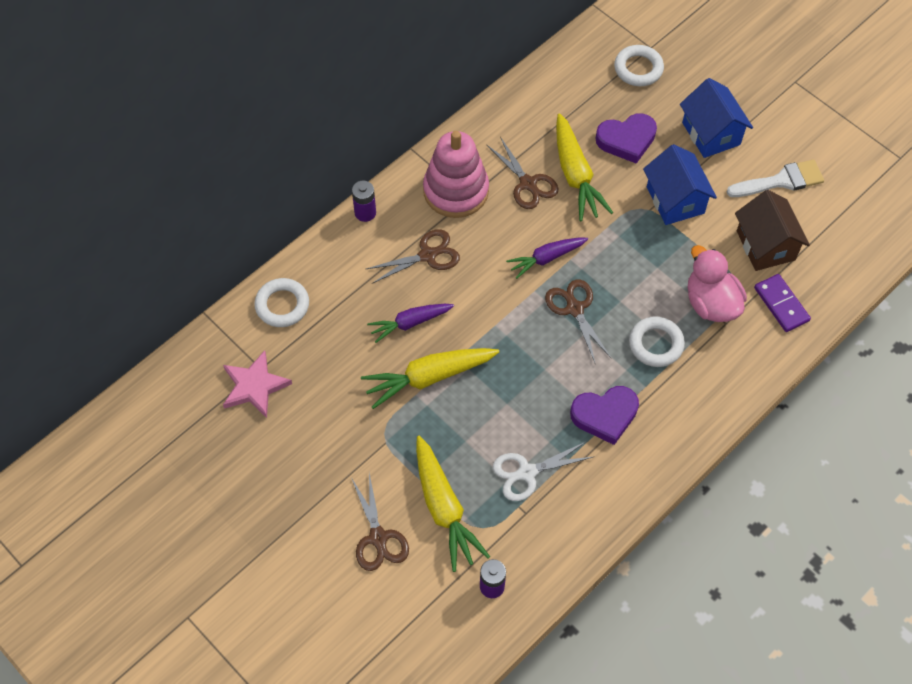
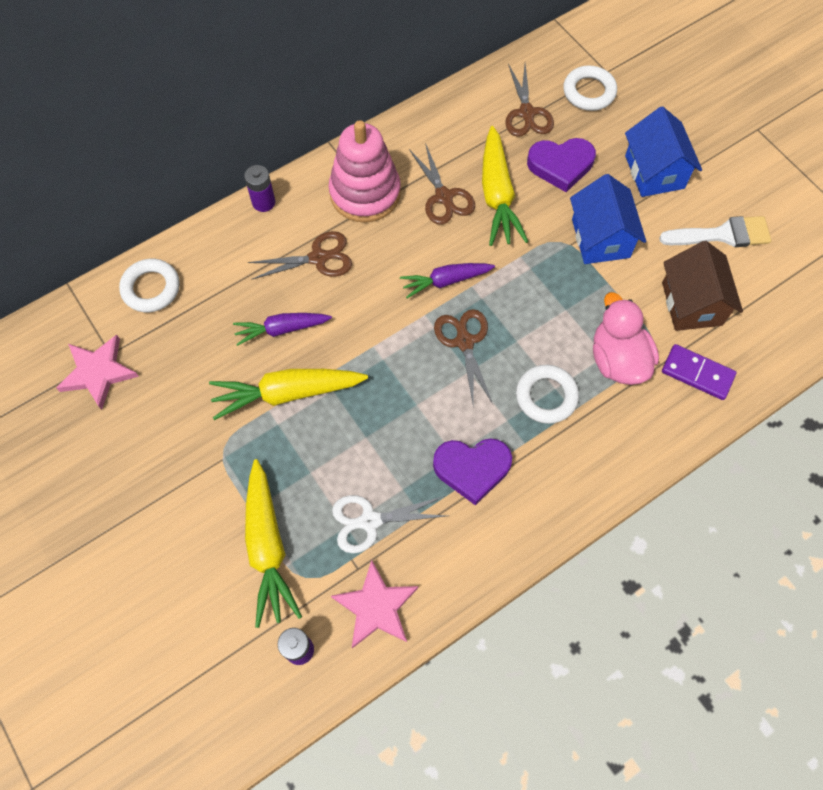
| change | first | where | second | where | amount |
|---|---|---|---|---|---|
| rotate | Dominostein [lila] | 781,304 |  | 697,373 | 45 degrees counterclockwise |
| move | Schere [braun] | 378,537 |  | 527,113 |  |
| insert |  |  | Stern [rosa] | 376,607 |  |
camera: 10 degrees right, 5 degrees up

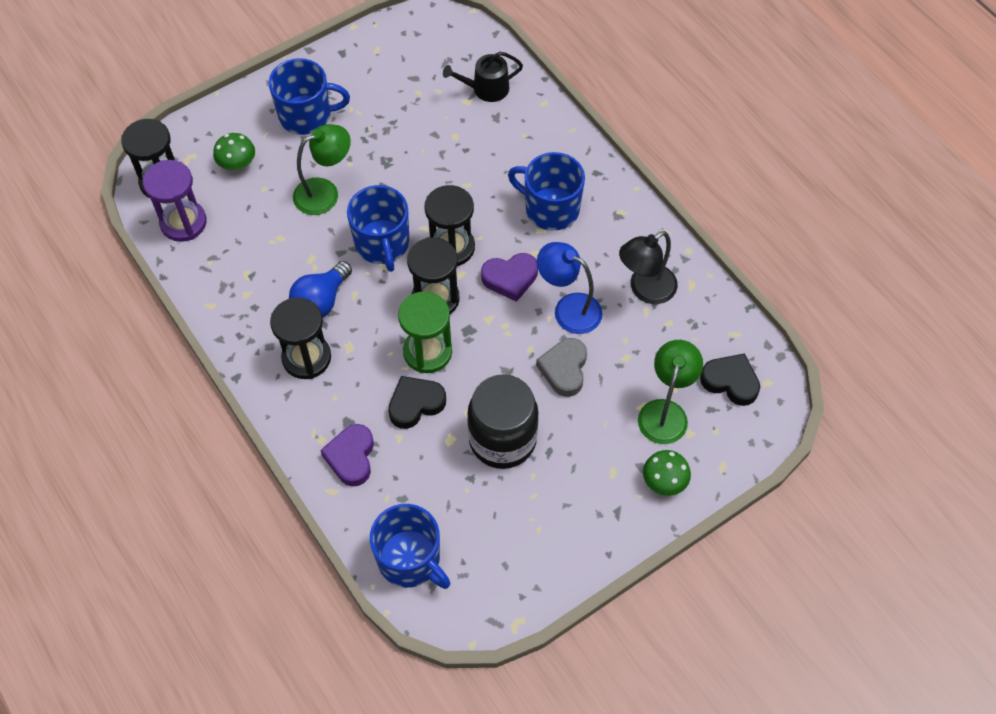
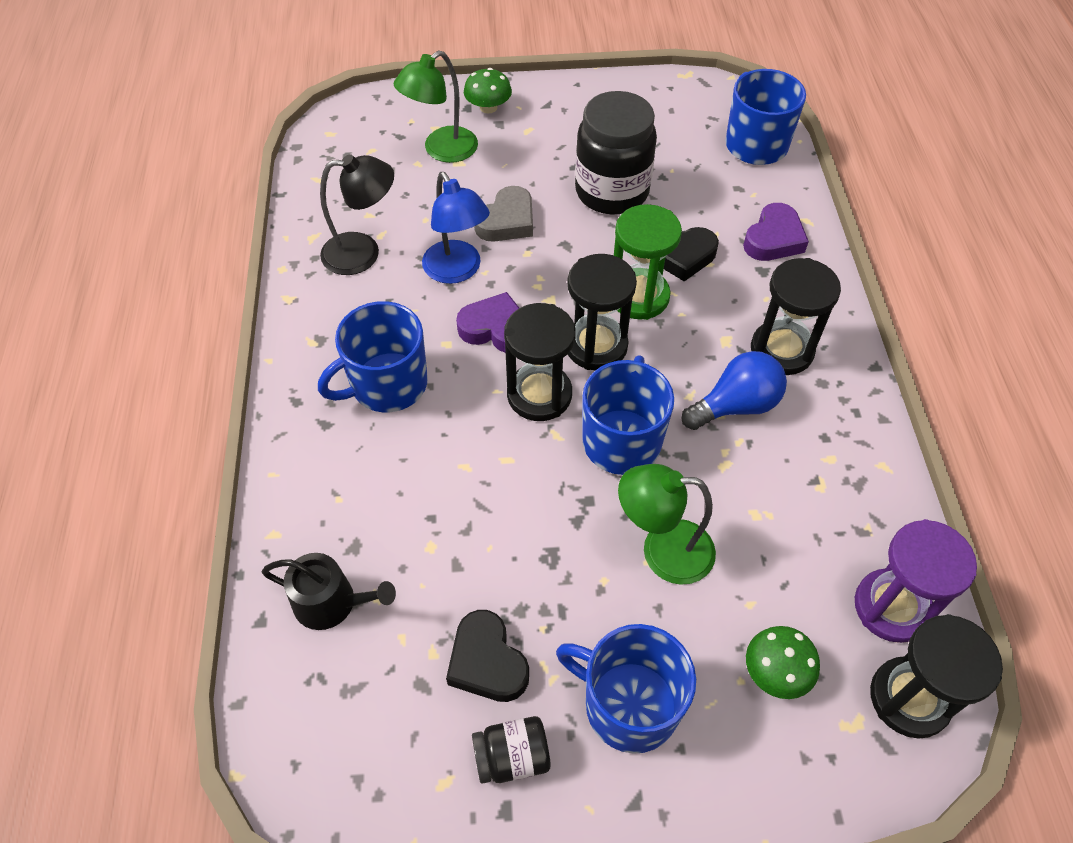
| change | first | where | second | where | amount |
|---|---|---|---|---|---|
| rotate | Tasse [blau] | 550,208 |  | 387,384 | 90 degrees clockwise |
| move | Herz [schwarz] | 730,381 |  | 487,662 |  |
| insert |  |  | Einmachglas [schwarz] | 512,757 |  |
camera: 150 degrees left, 5 degrees down

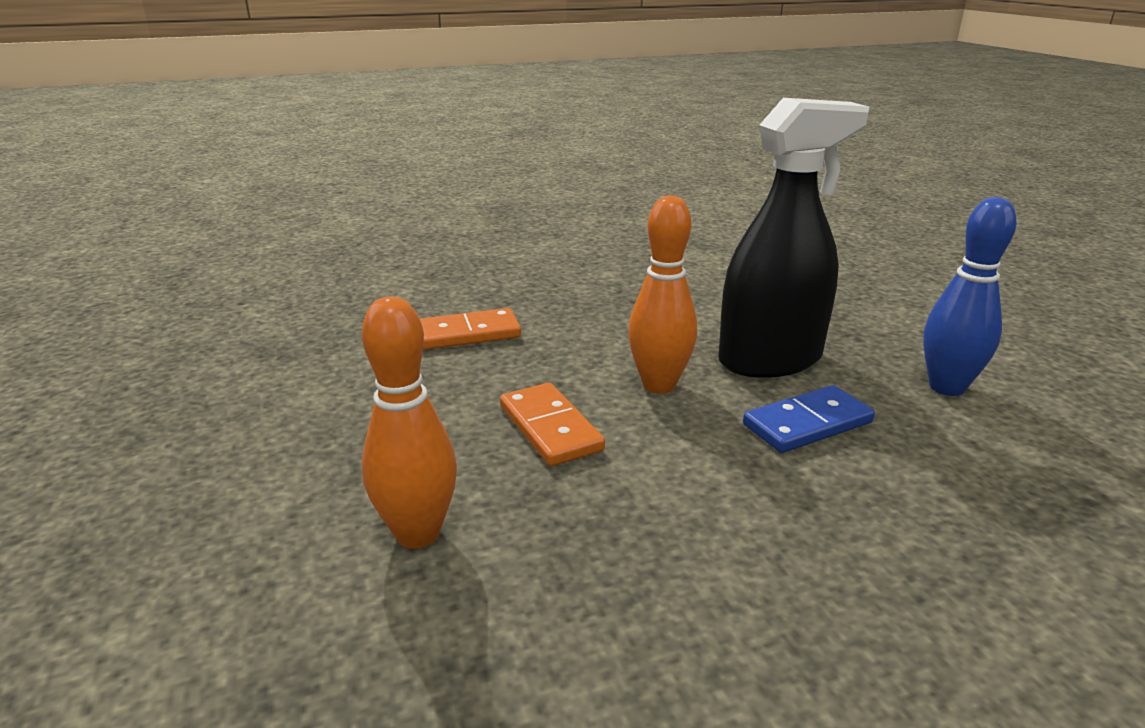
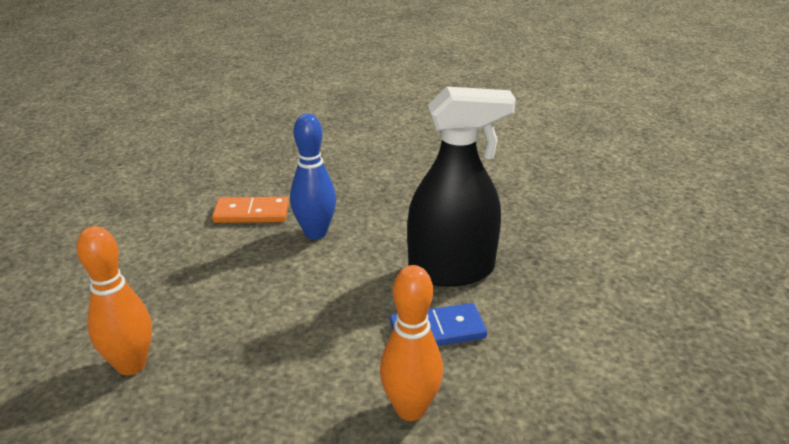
| change | first | where | second | where | amount |
|---|---|---|---|---|---|
| move | Bowlingkegel [orange] | 659,385 |  | 410,409 |  |
| move | Bowlingkegel [blau] | 946,387 |  | 315,233 |  |
| delete | Dominostein [orange] | 550,428 |  |  |  |
camera: 15 degrees right, 5 degrees up

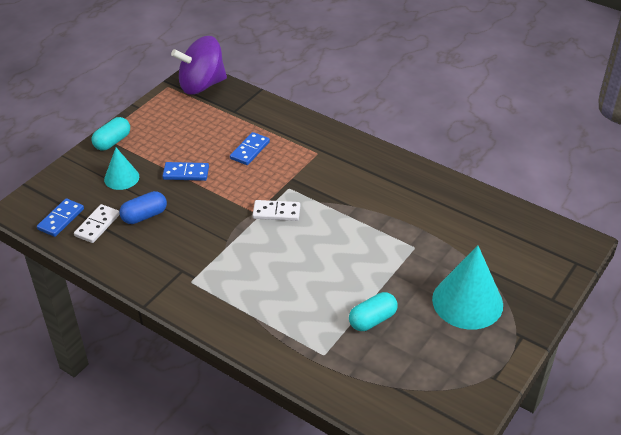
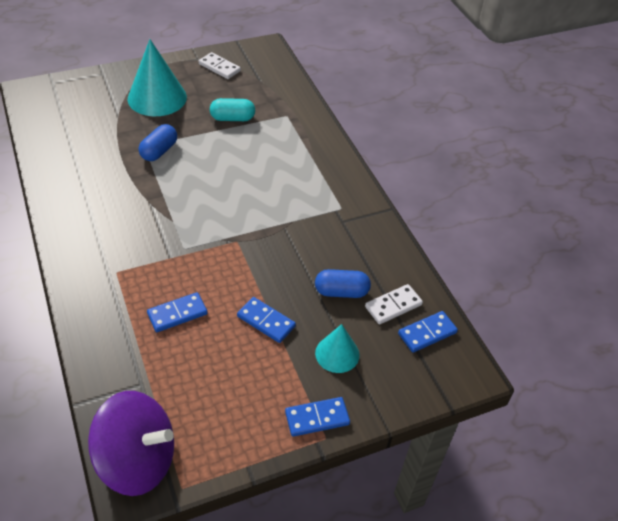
| change | first | where | second | where | amount |
|---|---|---|---|---|---|
| replace | Kapsel [türkis] | 112,142 | Dominostein [blau] | 317,418 |  |
| move | Dominostein [weiß] | 276,212 |  | 219,67 |  |
| insert |  |  | Kapsel [blau] | 159,151 |  |
camera: 150 degrees left, 5 degrees up

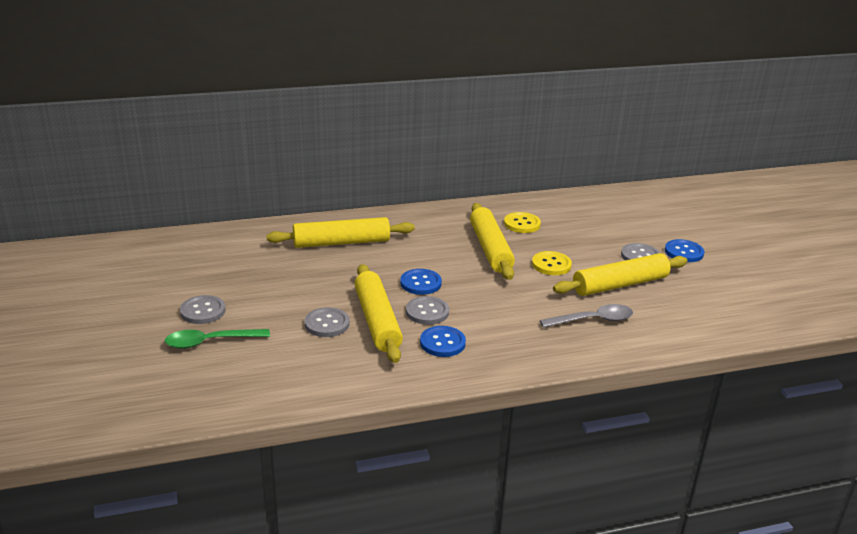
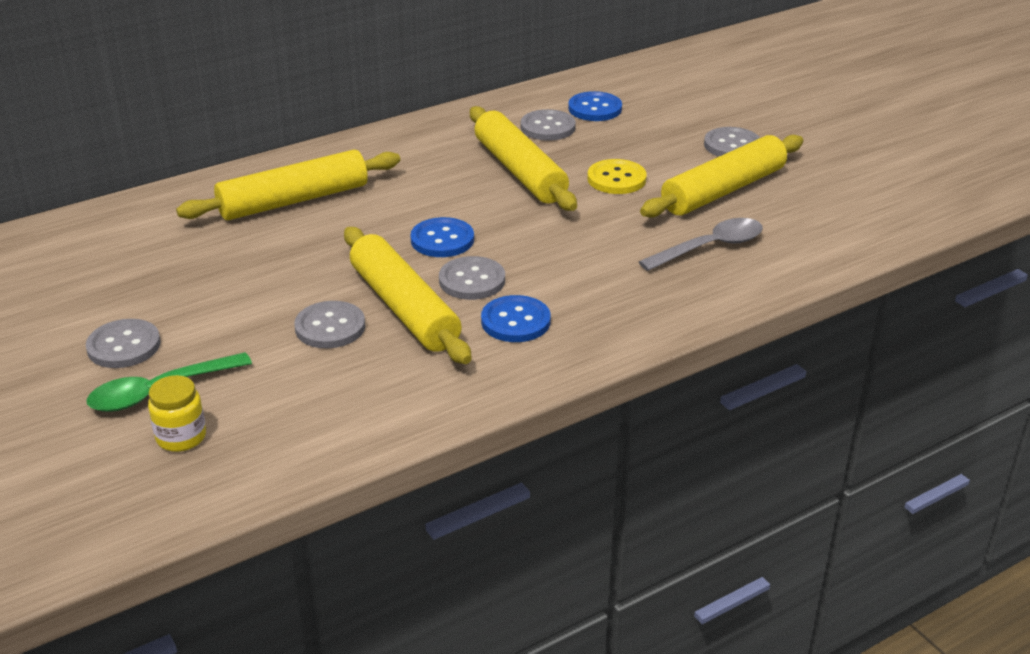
| change | first | where | second | where | amount |
|---|---|---|---|---|---|
| recolor | Knopf [gelb] | 522,224 | Knopf [grau] | 548,127 |  |
| move | Knopf [blau] | 684,252 |  | 595,108 |  |
| insert |  |  | Einmachglas [gelb] | 181,437 |  |
camera: 15 degrees left, 5 degrees up

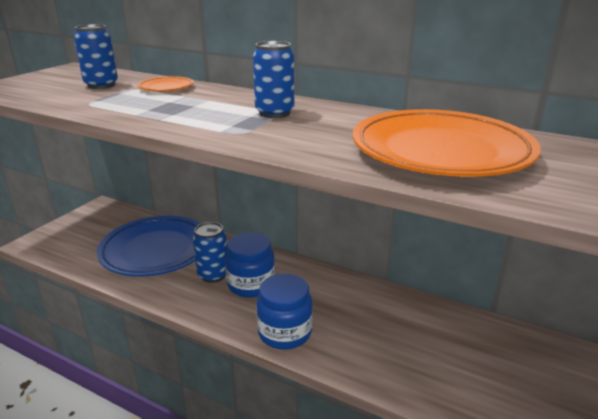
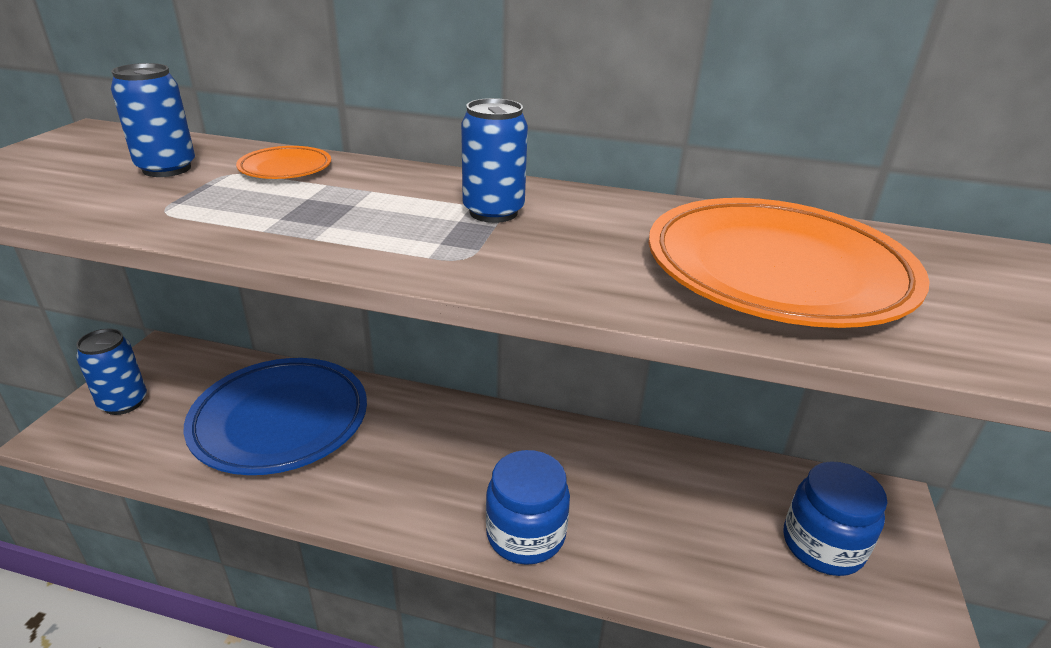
| change | first | where | second | where | amount |
|---|---|---|---|---|---|
| move | Dose [blau] | 213,275 |  | 123,403 |  |
| move | Einmachglas [blau] | 251,284 |  | 822,545 |  |
camera: 15 degrees left, 5 degrees up

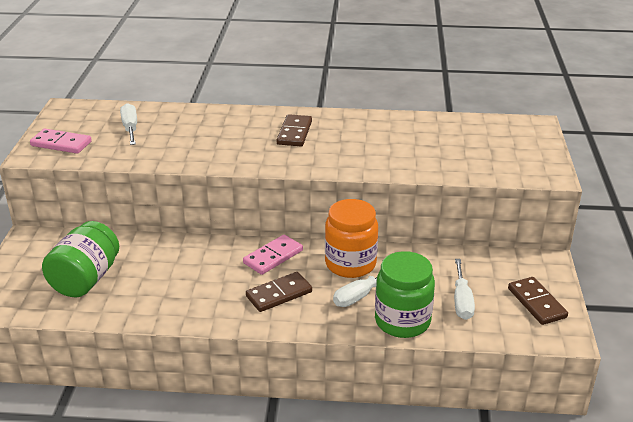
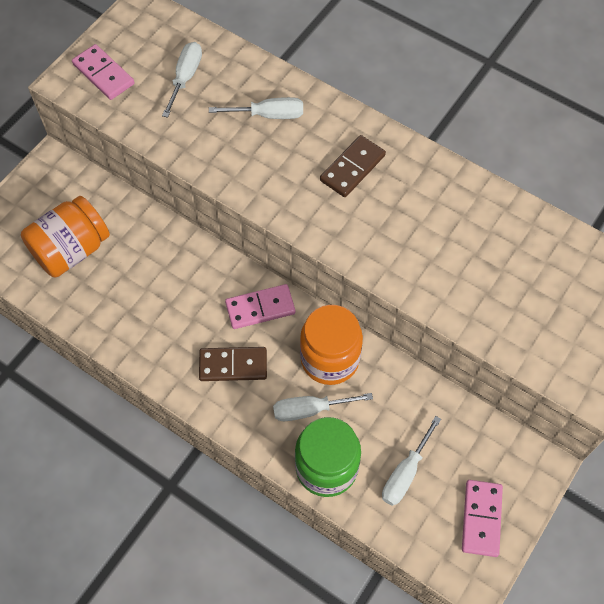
| change | first | where | second | where | amount |
|---|---|---|---|---|---|
| recolor | Einmachglas [grün] | 85,279 | Einmachglas [orange] | 71,250 |  |
| recolor | Dominostein [braun] | 537,303 | Dominostein [rosa] | 481,518 |  |
| insert |  |  | Schraubenzieher [weiß] | 268,115 |  |
camera: 30 degrees right, 30 degrees up

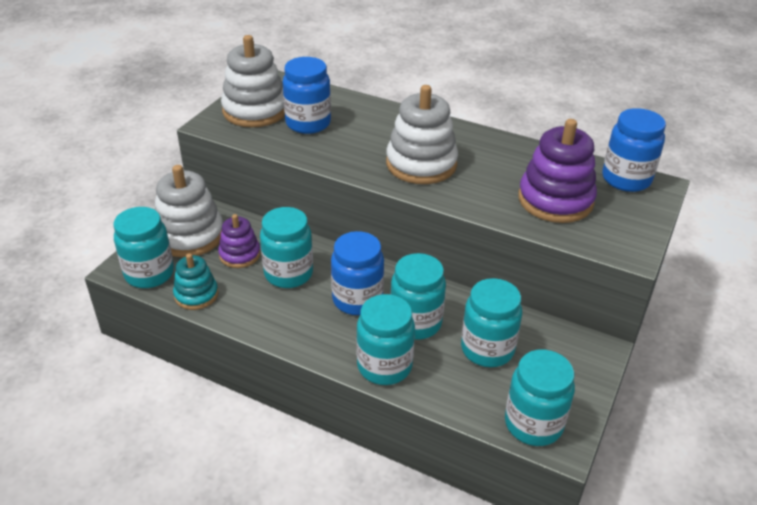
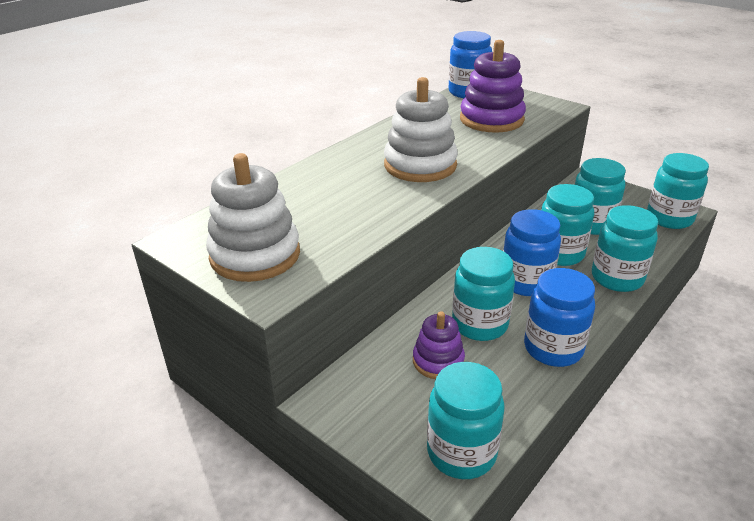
| change | first | where | second | where | amount |
|---|---|---|---|---|---|
| move | Einmachglas [blau] | 308,123 |  | 553,348 |  |
| delete | Stapelspielzeug [weiß] | 189,236 |  |  |  |
| delete | Stapelspielzeug [türkis] | 196,295 |  |  |  |
camera: 75 degrees left, 5 degrees down

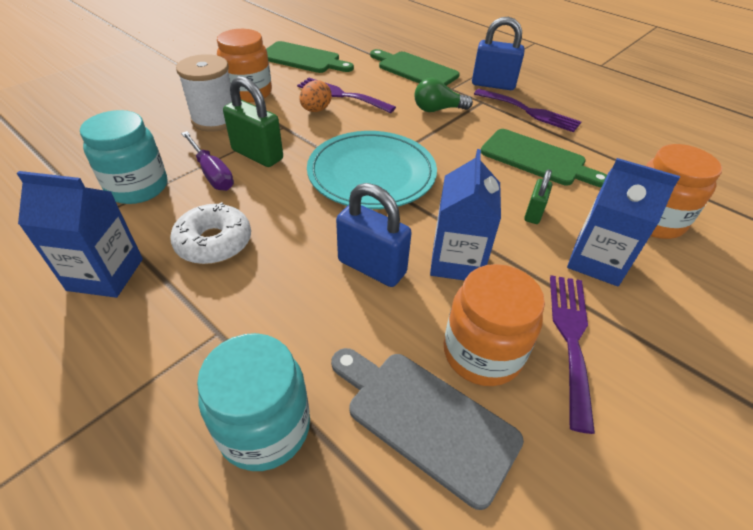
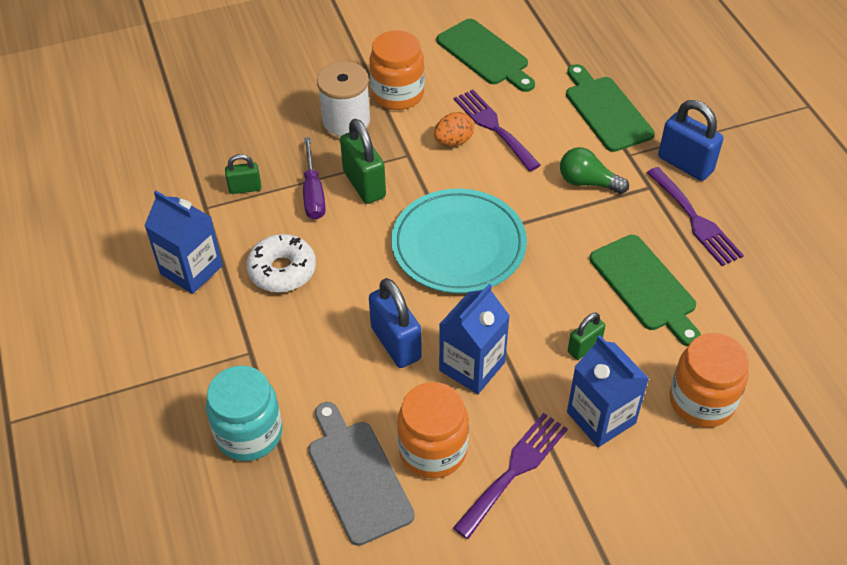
| change | first | where | second | where | amount |
|---|---|---|---|---|---|
| replace | Einmachglas [türkis] | 137,187 | Vorhängeschloss [grün] | 245,188 |  |
camera: 30 degrees right, 5 degrees up

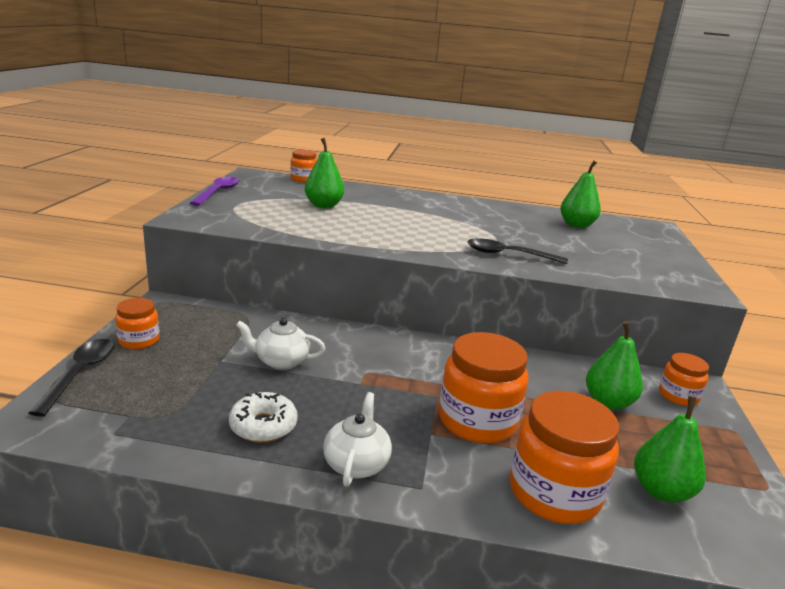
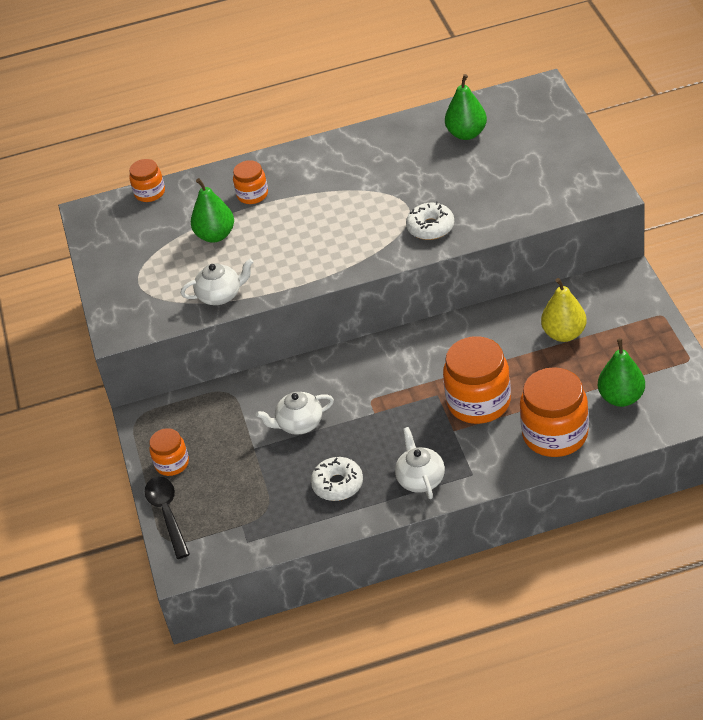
| change | first | where | second | where | amount |
|---|---|---|---|---|---|
| delete | Löffel [lila] | 218,192 |  |  |  |
| replace | Löffel [schwarz] | 508,255 | Donut [weiß] | 430,227 |  |
| recolor | Birne [grün] | 608,402 | Birne [gelb] | 564,334 |  |
| move | Einmachglas [orange] | 678,396 |  | 252,195 |  |
| insert |  |  | Teekanne [weiß] | 220,295 |  |
camera: 15 degrees left, 20 degrees up

